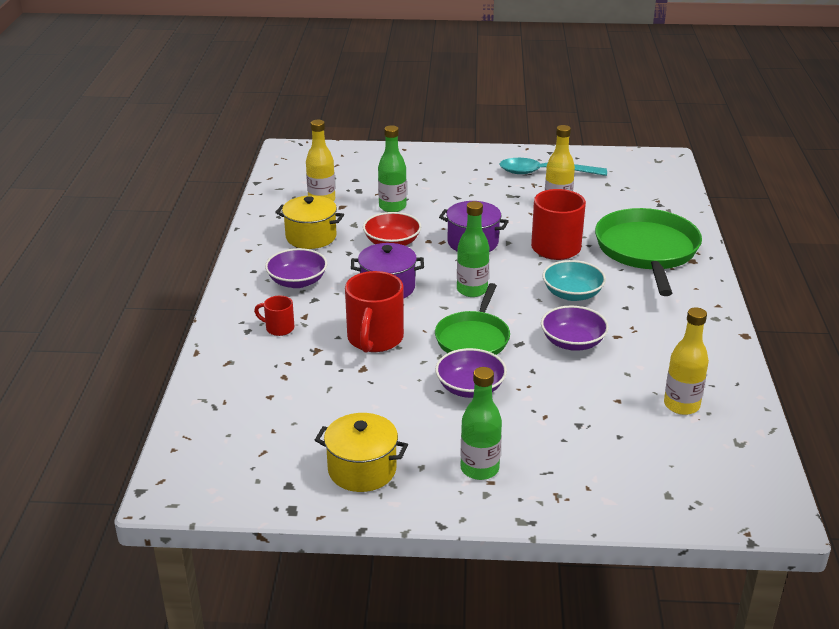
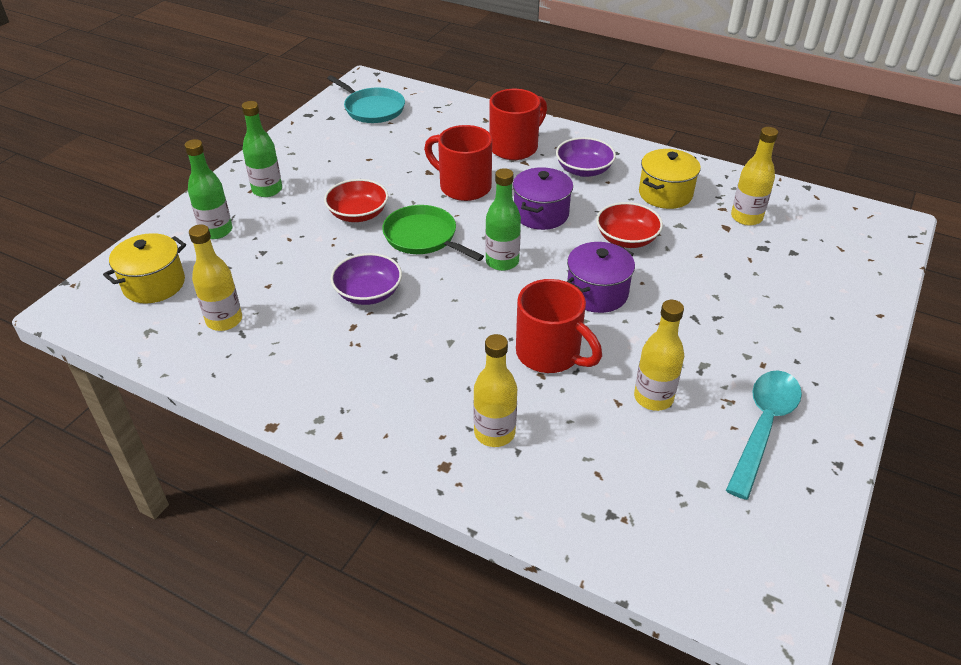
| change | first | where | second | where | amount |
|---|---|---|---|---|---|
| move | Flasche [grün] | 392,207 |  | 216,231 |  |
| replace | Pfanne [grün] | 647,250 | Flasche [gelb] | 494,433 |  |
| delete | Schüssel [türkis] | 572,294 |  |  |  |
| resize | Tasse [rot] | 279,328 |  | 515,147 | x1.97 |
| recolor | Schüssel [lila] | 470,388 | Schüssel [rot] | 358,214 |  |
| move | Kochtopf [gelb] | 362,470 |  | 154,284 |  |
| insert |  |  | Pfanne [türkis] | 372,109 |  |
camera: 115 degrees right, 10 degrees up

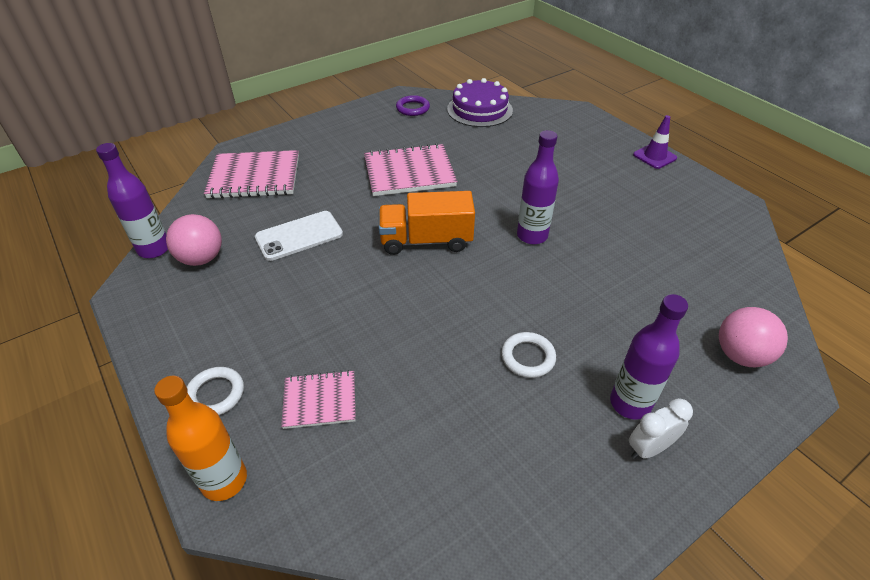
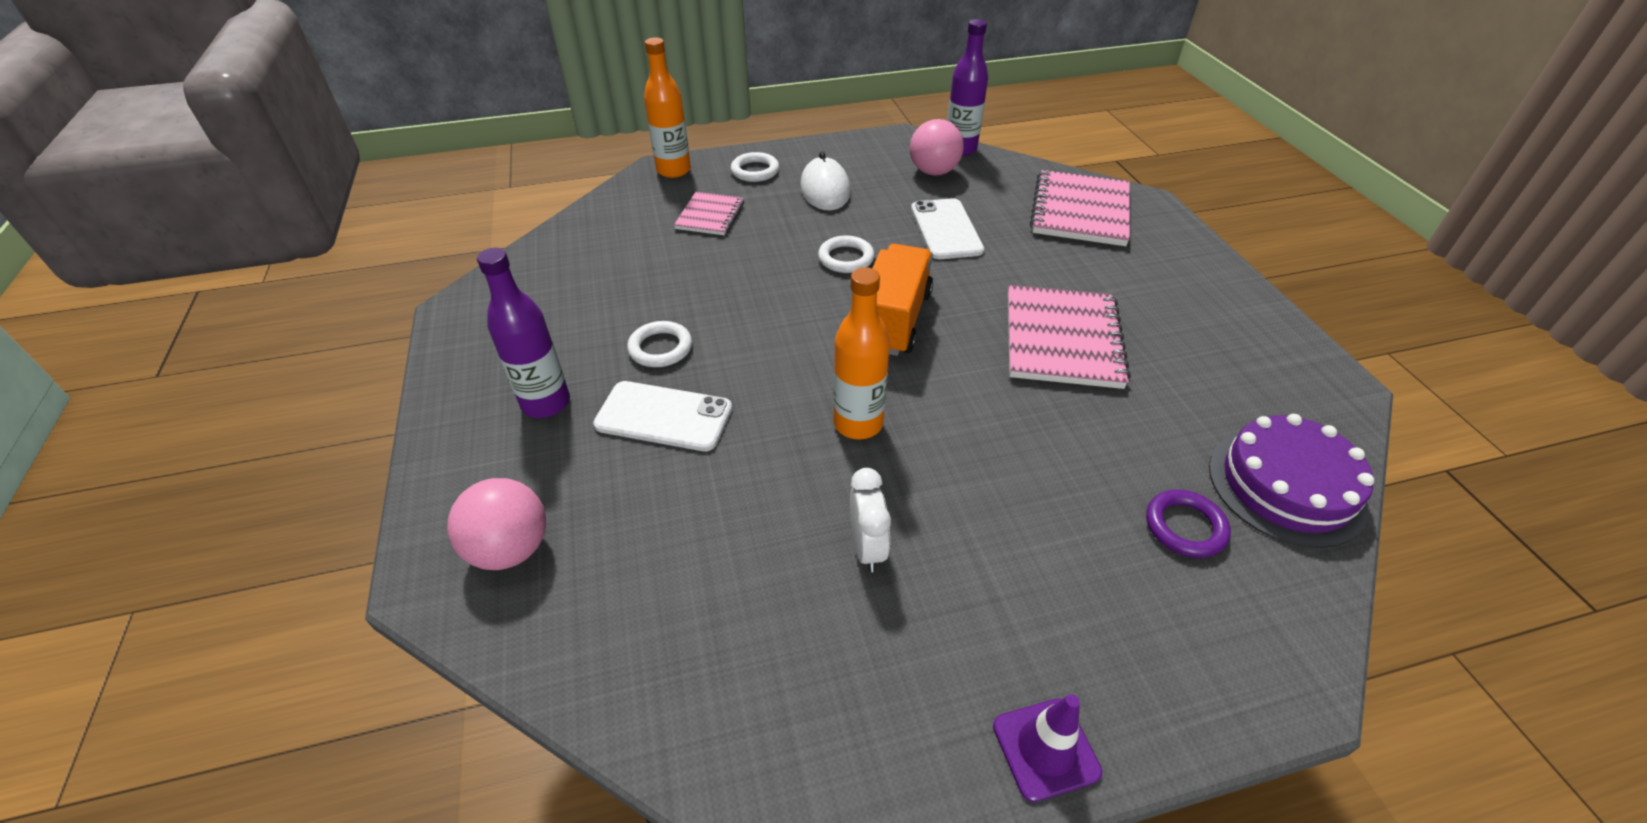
| change | first | where | second | where | amount |
|---|---|---|---|---|---|
| move | Ring [lila] | 413,108 |  | 1185,527 |  |
| recolor | Flasche [lila] | 532,236 | Flasche [orange] | 858,424 |  |
| move | Wecker [weiß] | 649,448 |  | 867,547 |  |
| insert |  |  | Computermaus [weiß] | 825,189 |  |
| insert |  |  | Ring [weiß] | 846,258 |  |
| insert |  |  | Handy [weiß] | 664,417 |  |
camera: 110 degrees right, 0 degrees up

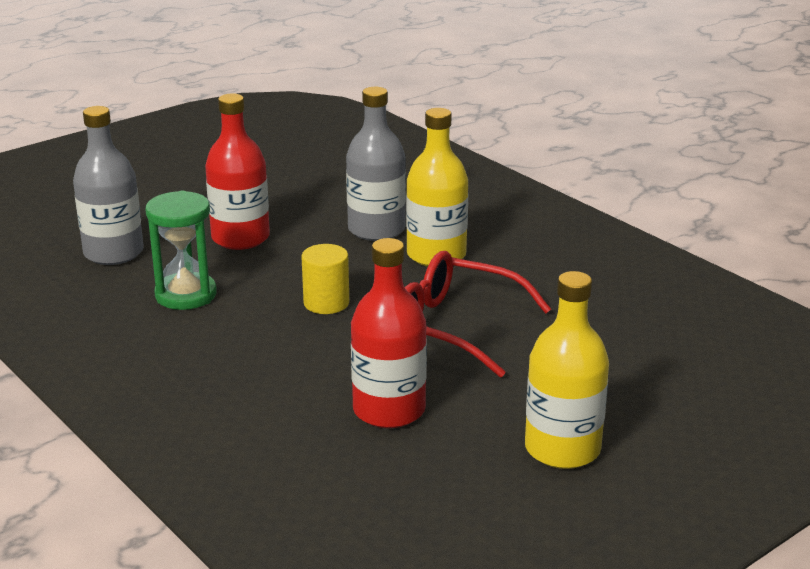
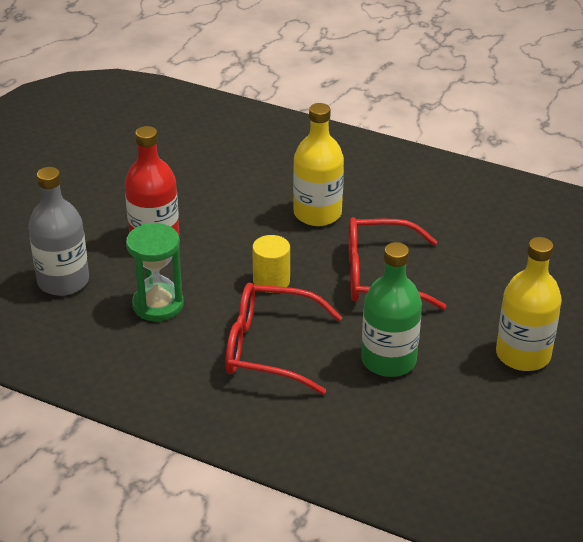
| change | first | where | second | where | amount |
|---|---|---|---|---|---|
| delete | Flasche [grau] | 376,229 |  |  |  |
| recolor | Flasche [rot] | 389,410 | Flasche [grün] | 388,360 |  |
| insert |  |  | Brille [rot] | 268,348 |  |
camera: 25 degrees left, 10 degrees up

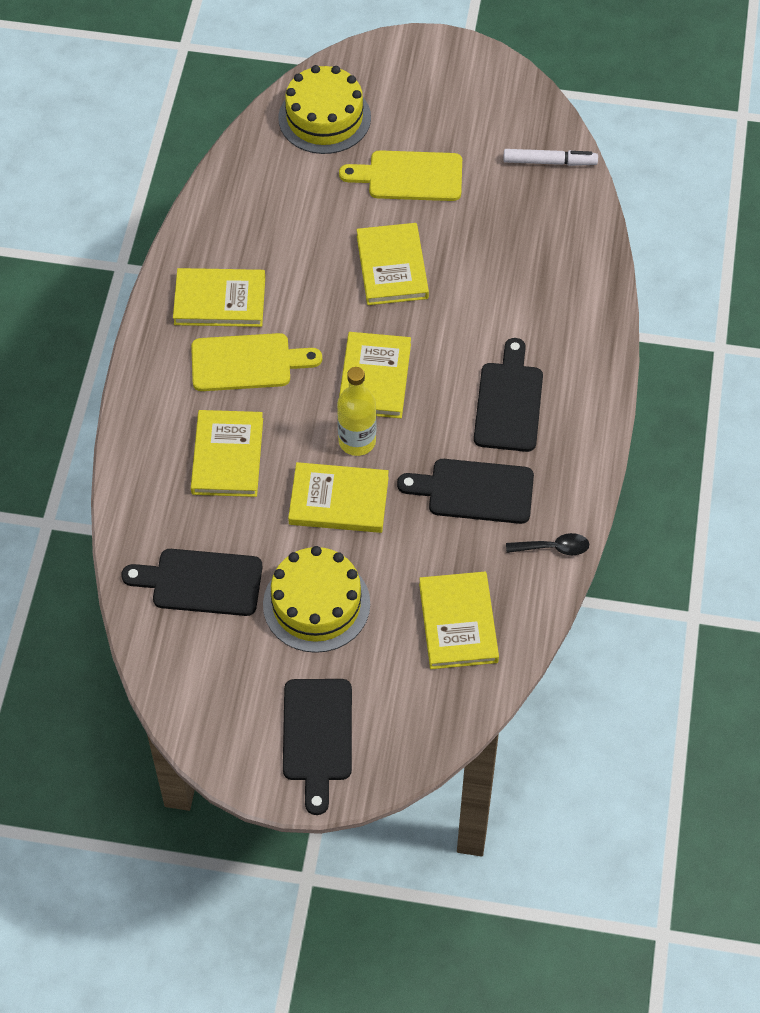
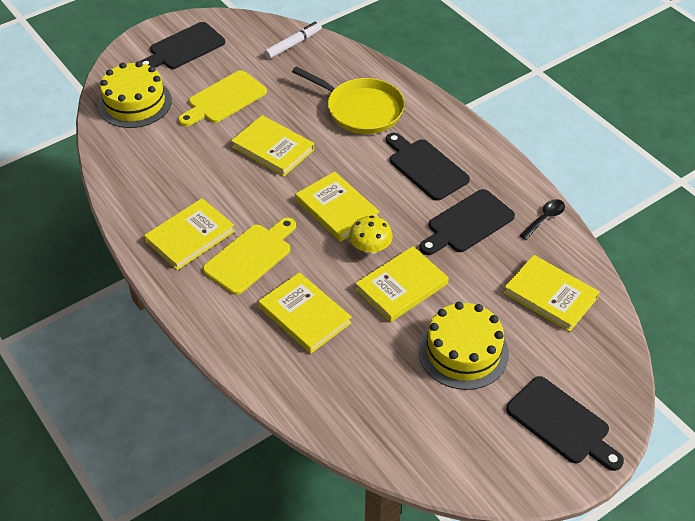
| change | first | where | second | where | amount |
|---|---|---|---|---|---|
| replace | Flasche [gelb] | 357,441 | Pilz [gelb] | 370,248 |  |
| move | Schneidebrett [schwarz] | 201,582 |  | 184,48 |  |
| insert |  |  | Pfanne [gelb] | 361,109 |  |
camera: 45 degrees left, 10 degrees down

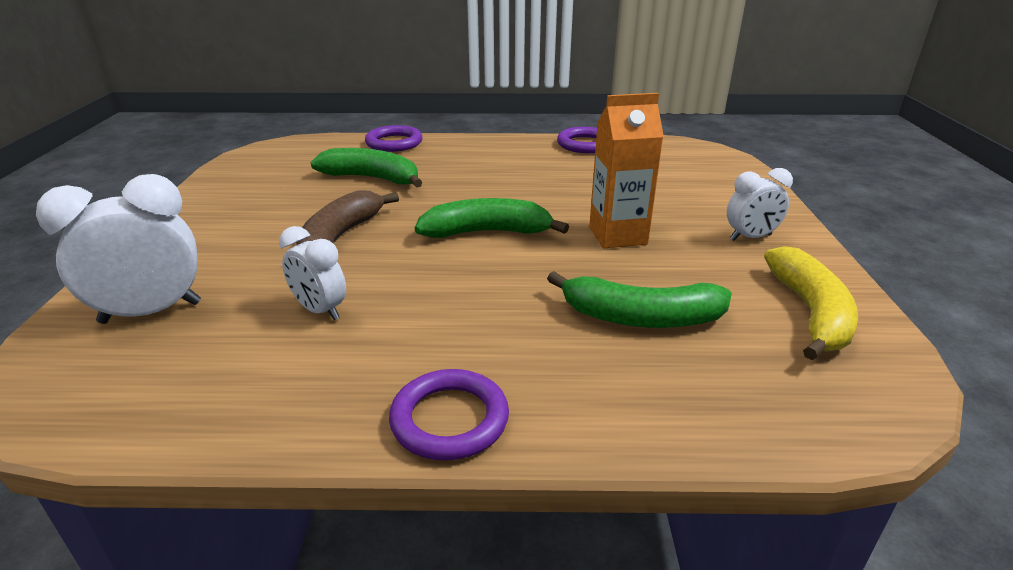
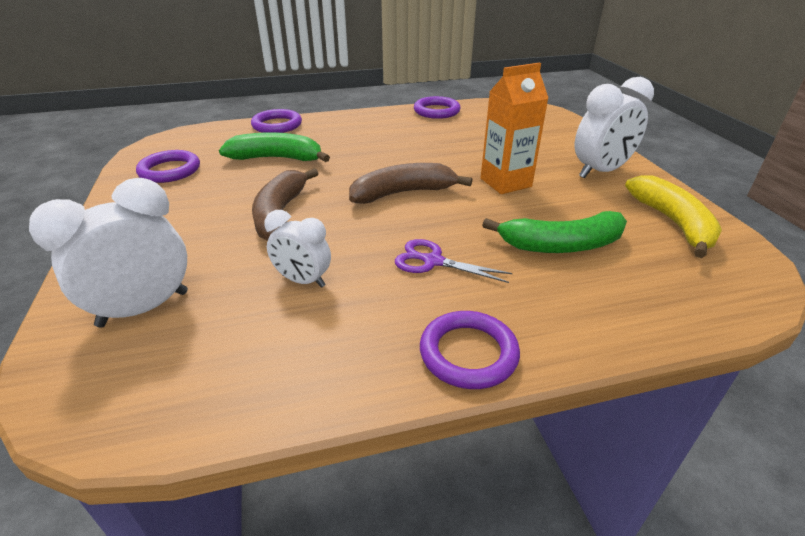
| change | first | where | second | where | amount |
|---|---|---|---|---|---|
| resize | Wecker [weiß] | 750,237 |  | 600,172 | x1.62 |
| recolor | Banane [grün] | 487,232 | Banane [braun] | 403,193 |  |
| insert |  |  | Ring [lila] | 170,170 |  |
| insert |  |  | Schere [lila] | 432,261 |  |
camera: 15 degrees left, 5 degrees up

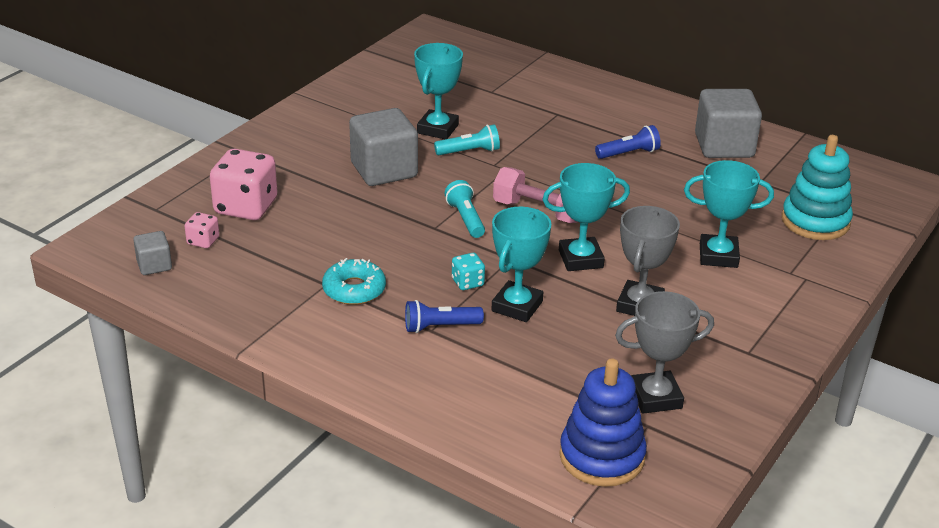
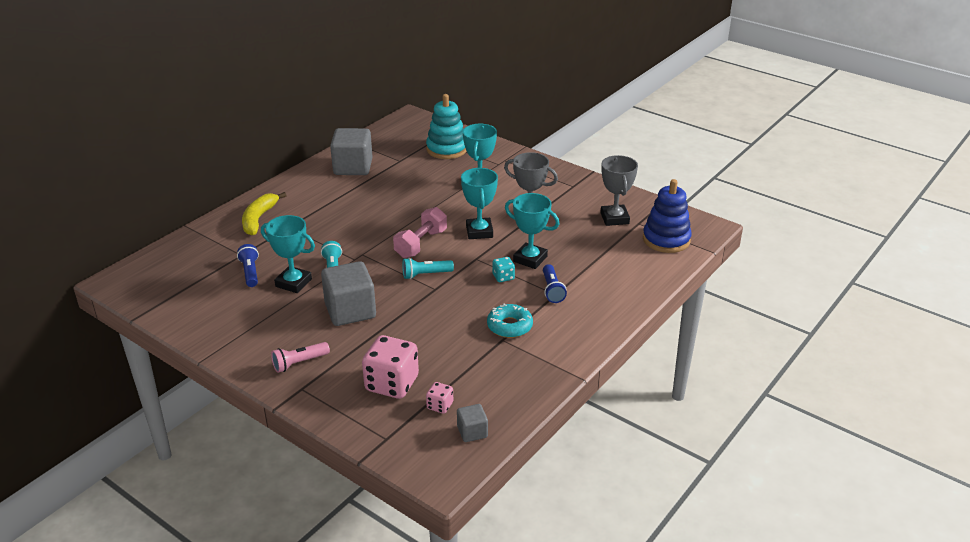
| change | first | where | second | where | amount |
|---|---|---|---|---|---|
| move | Taschenlampe [blau] | 629,153 |  | 250,272 |  |
| insert |  |  | Banane [gelb] | 259,219 |  |
| insert |  |  | Taschenlampe [rosa] | 299,363 |  |
camera: 85 degrees left, 0 degrees up

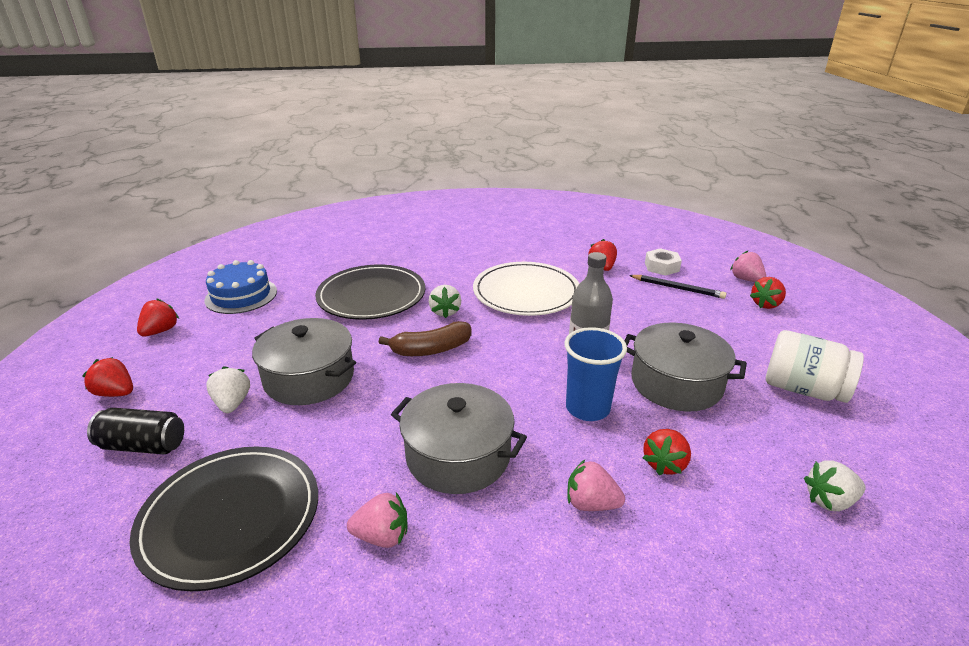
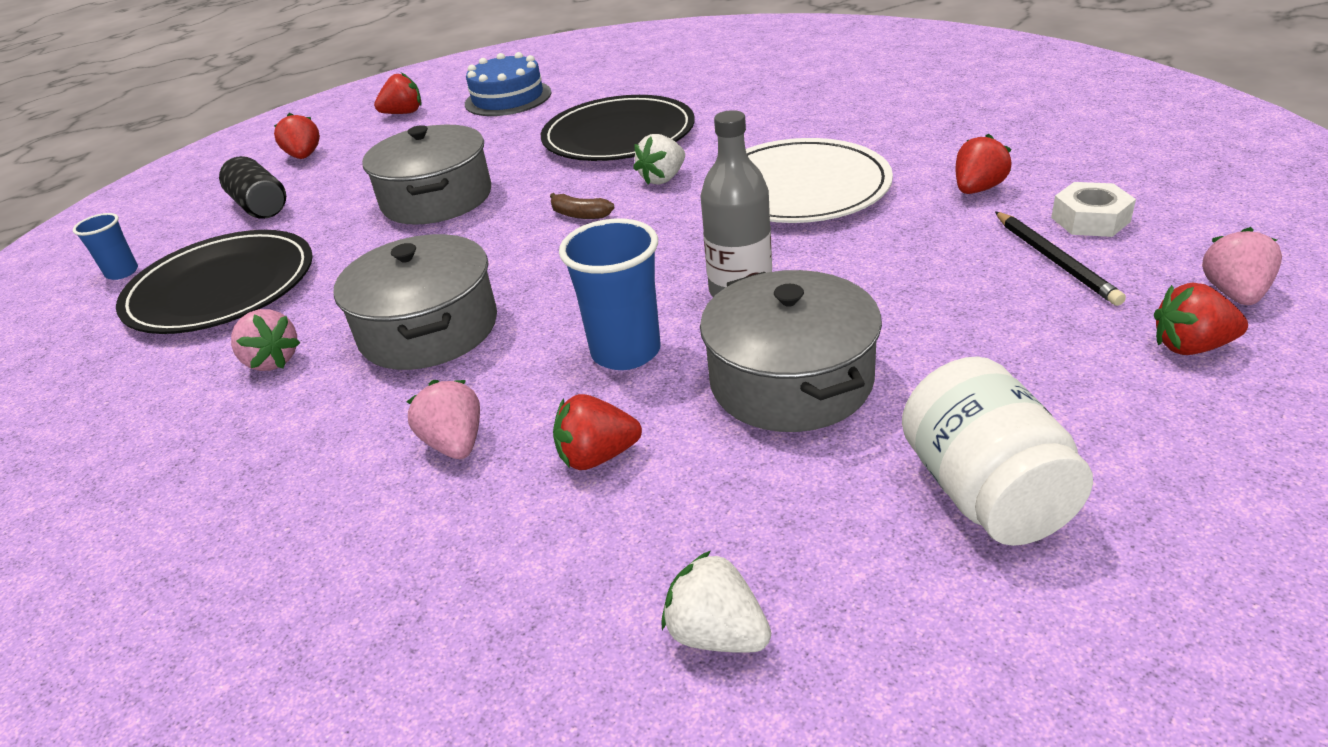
| change | first | where | second | where | amount |
|---|---|---|---|---|---|
| resize | Banane [braun] | 431,349 |  | 580,215 | x0.56 |
| delete | Erdbeere [weiß] | 232,403 |  |  |  |
| insert |  |  | Becher [blau] | 122,272 |  |
camera: 50 degrees right, 5 degrees up

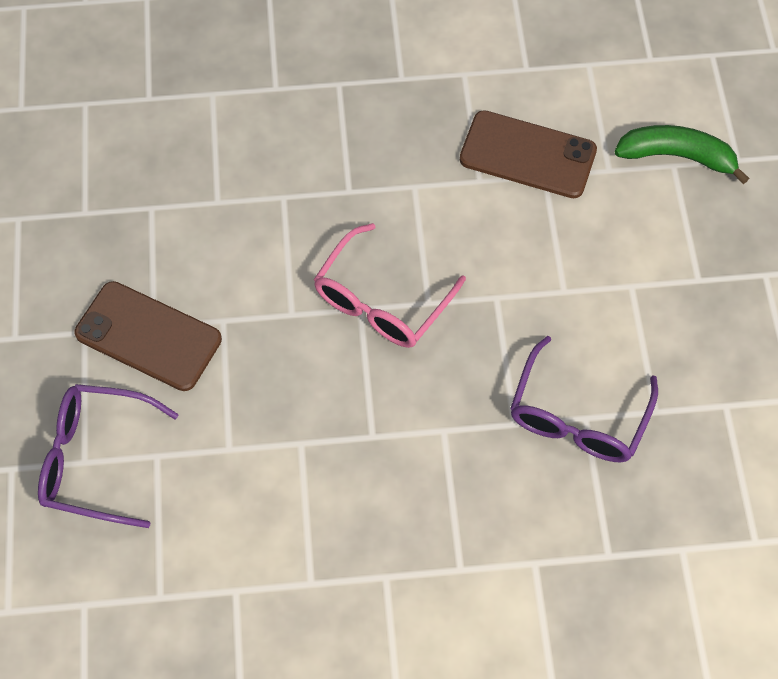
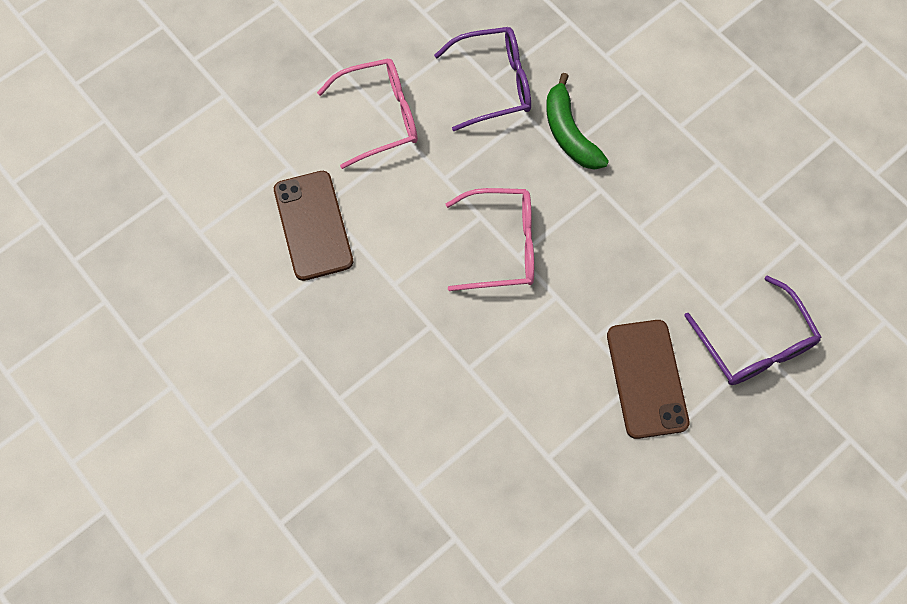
| change | first | where | second | where | amount |
|---|---|---|---|---|---|
| move | Banane [grün] | 677,156 |  | 569,133 |  |
| insert |  |  | Brille [rosa] | 380,117 |  |
camera: 125 degrees left, 5 degrees up

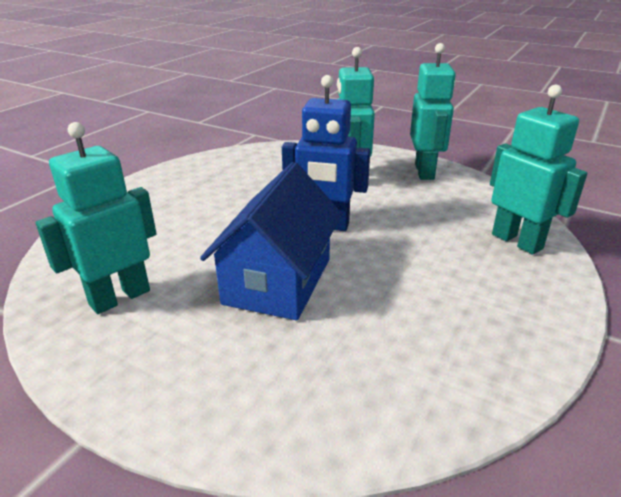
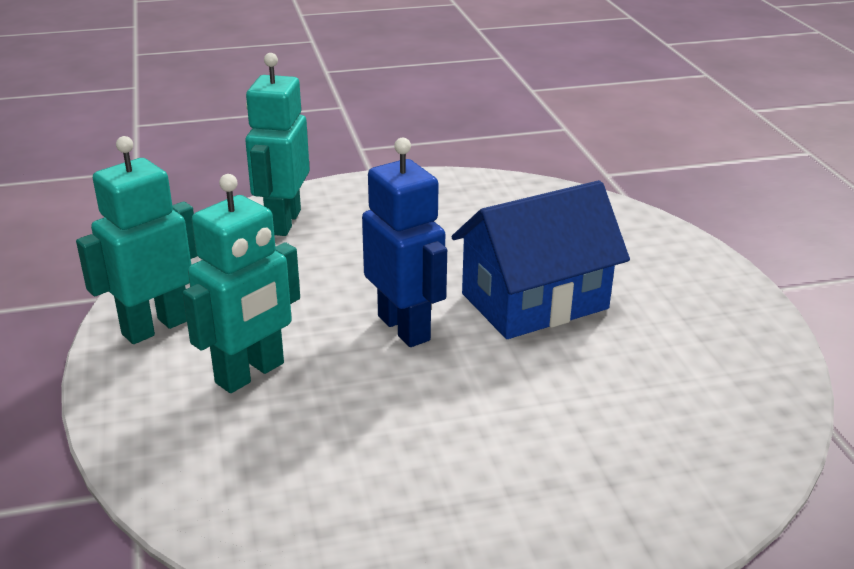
| change | first | where | second | where | amount |
|---|---|---|---|---|---|
| delete | Roboter [türkis] | 119,297 |  |  |  |
camera: 135 degrees left, 0 degrees up

